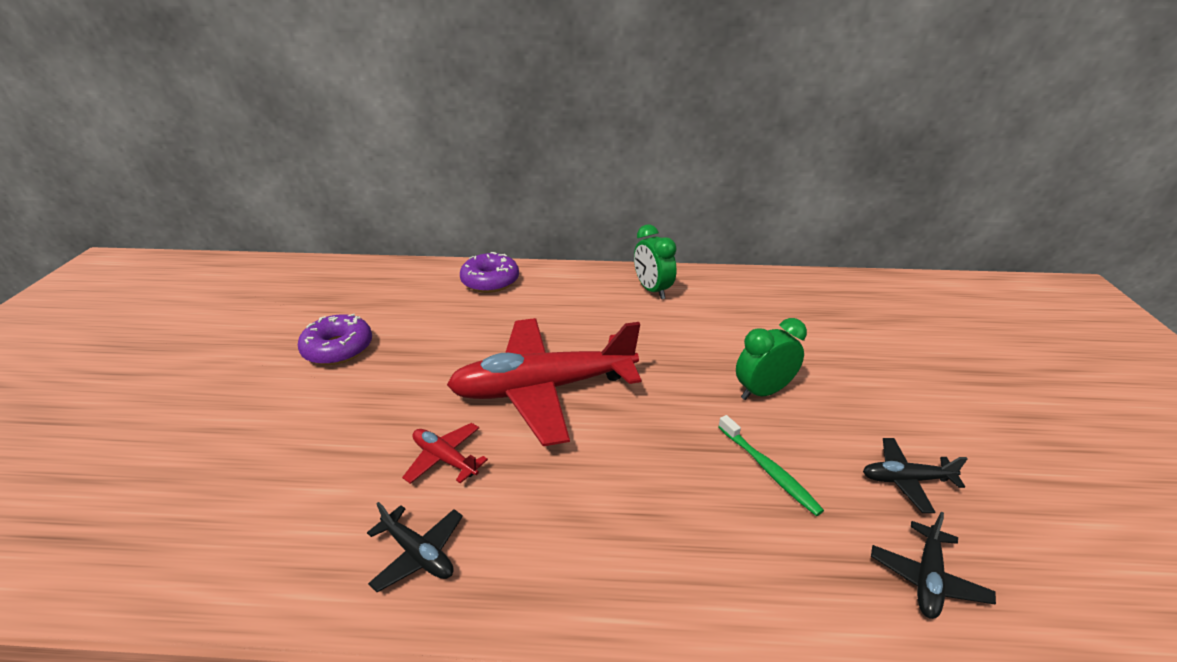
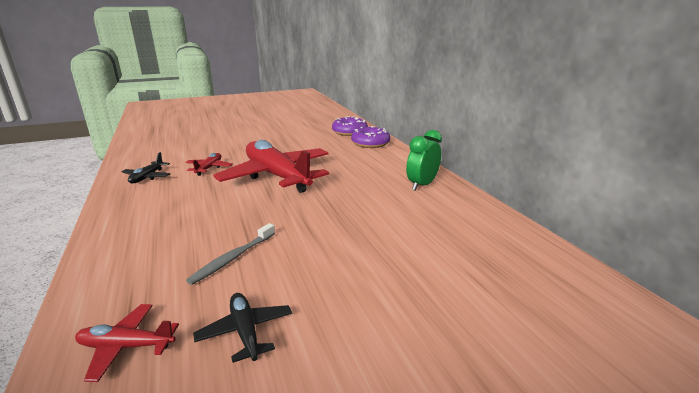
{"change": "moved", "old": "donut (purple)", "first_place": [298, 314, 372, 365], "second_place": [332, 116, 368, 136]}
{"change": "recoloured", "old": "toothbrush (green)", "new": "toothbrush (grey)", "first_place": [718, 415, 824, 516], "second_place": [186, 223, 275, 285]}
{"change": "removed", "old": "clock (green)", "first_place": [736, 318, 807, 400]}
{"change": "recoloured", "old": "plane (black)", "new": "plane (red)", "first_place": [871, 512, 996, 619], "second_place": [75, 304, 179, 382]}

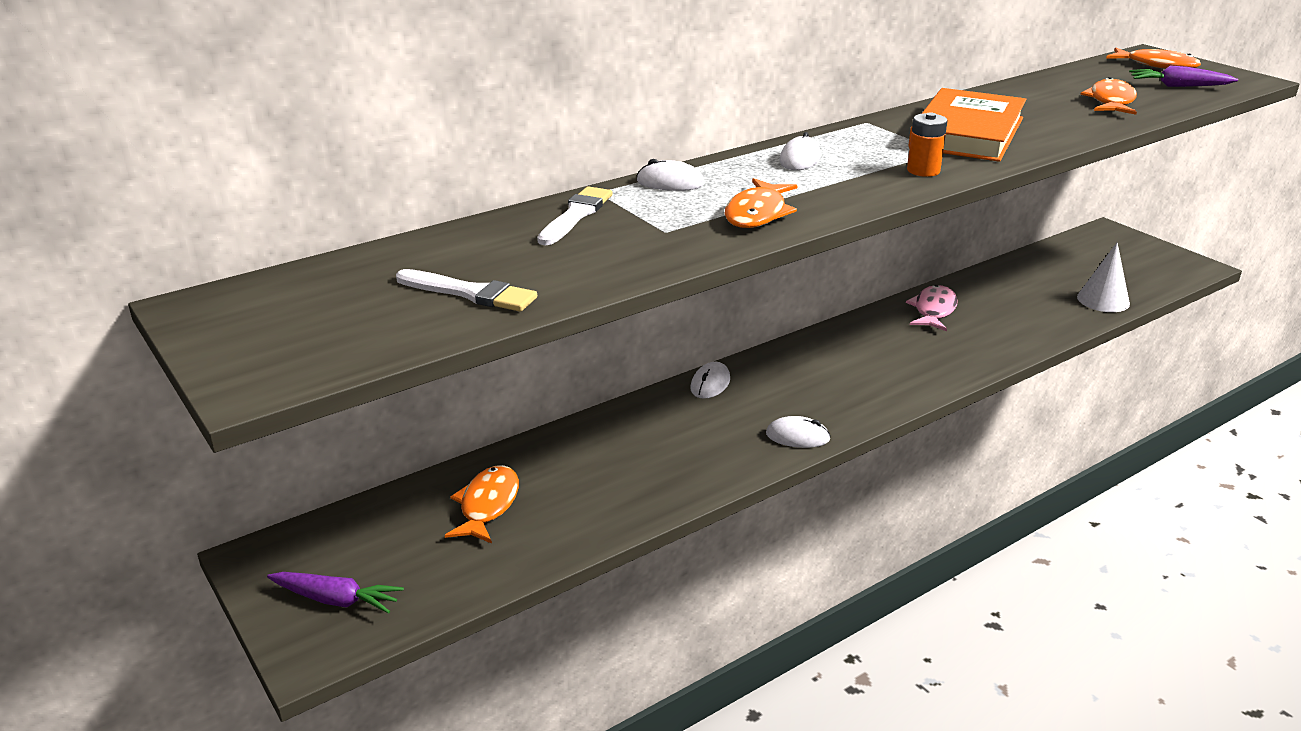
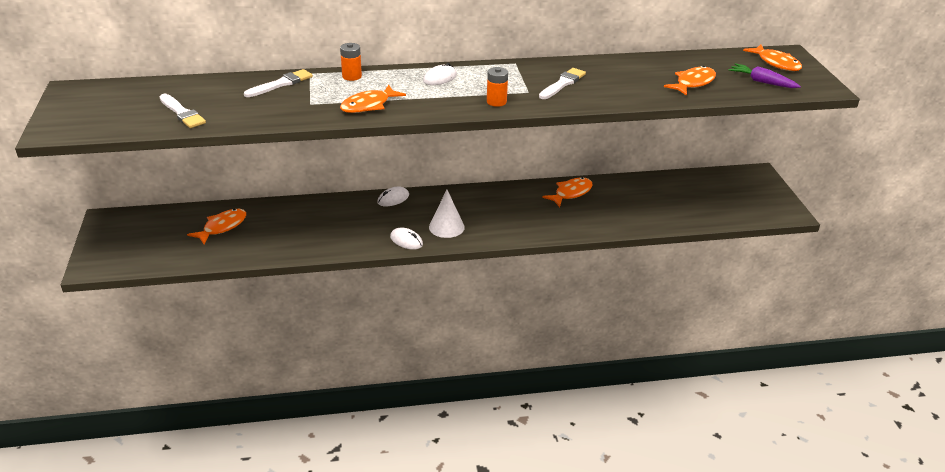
{"change": "removed", "old": "carrot (purple)", "first_place": [267, 572, 404, 614]}
{"change": "replaced", "old": "mouse (white)", "new": "battery (orange)", "first_place": [637, 159, 705, 191], "second_place": [340, 43, 362, 81]}
{"change": "recoloured", "old": "fish (pink)", "new": "fish (orange)", "first_place": [906, 285, 958, 331], "second_place": [542, 177, 593, 207]}
{"change": "replaced", "old": "book (orange)", "new": "brush (white)", "first_place": [908, 88, 1026, 162], "second_place": [539, 68, 586, 99]}
{"change": "moved", "old": "cone (white)", "first_place": [1077, 243, 1130, 312], "second_place": [429, 190, 465, 238]}

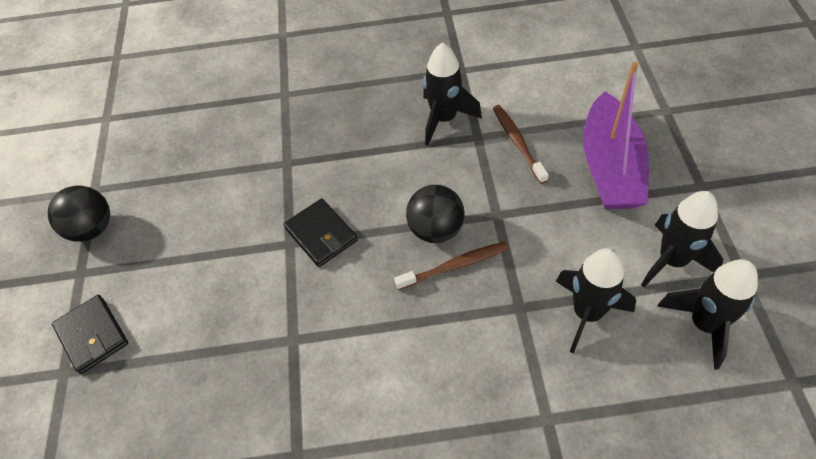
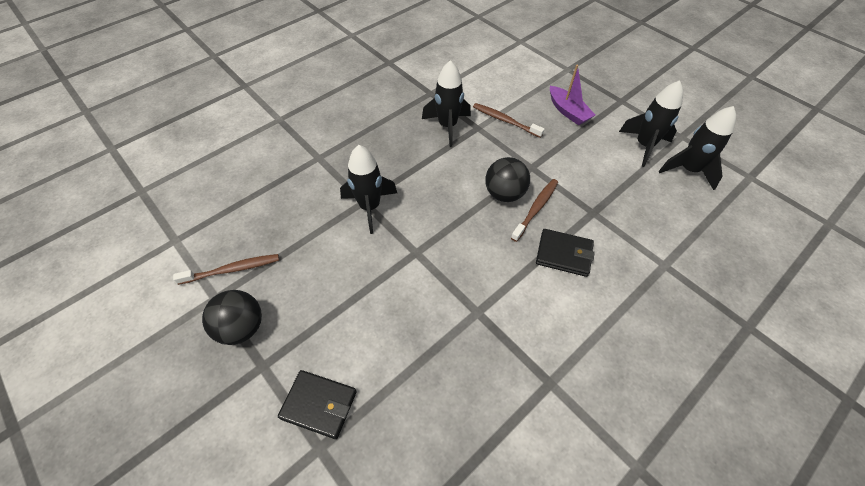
{"change": "moved", "old": "wallet (black)", "first_place": [283, 198, 358, 267], "second_place": [536, 229, 595, 277]}
{"change": "moved", "old": "rocket (black)", "first_place": [556, 248, 636, 353], "second_place": [340, 145, 397, 234]}
{"change": "resized", "old": "boat (purple)", "first_place": [583, 62, 649, 209], "second_place": [550, 65, 595, 125], "factor": 0.58}
{"change": "added", "new": "toothbrush (brown)", "second_place": [173, 254, 279, 285]}

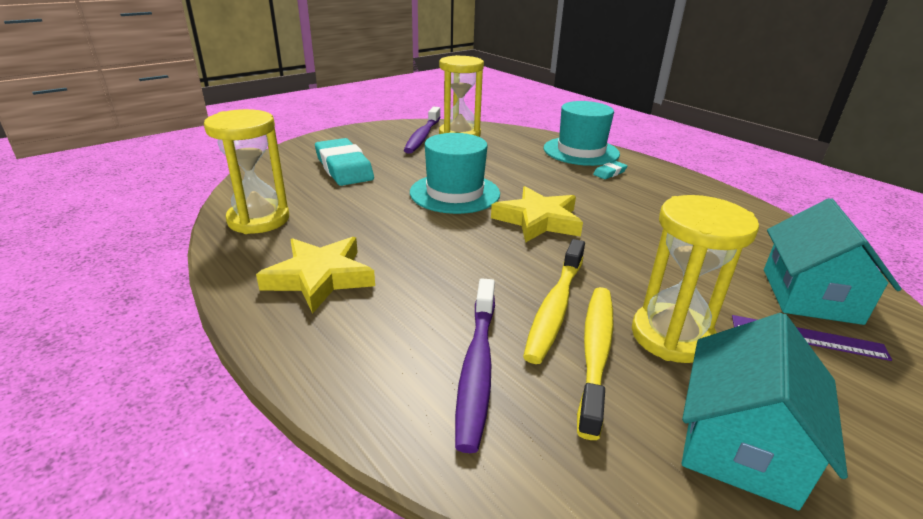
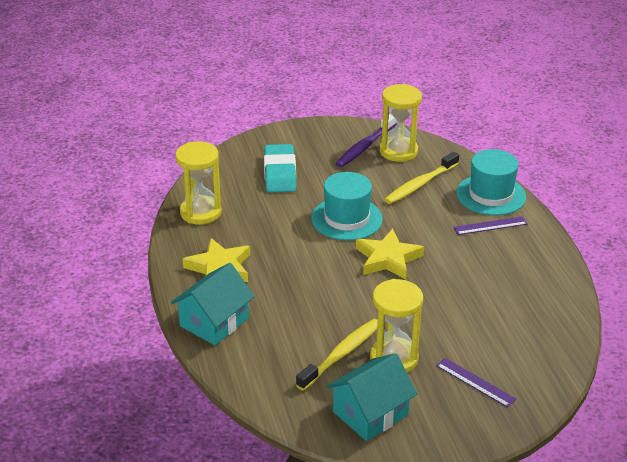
{"change": "removed", "old": "toothbrush (purple)", "first_place": [455, 279, 495, 453]}
{"change": "moved", "old": "toothbrush (yellow)", "first_place": [523, 239, 585, 364], "second_place": [384, 152, 459, 204]}
{"change": "replaced", "old": "eraser (turquoise)", "new": "ruler (purple)", "first_place": [593, 161, 628, 179], "second_place": [453, 216, 528, 235]}
{"change": "moved", "old": "house (turquoise)", "first_place": [764, 198, 902, 325], "second_place": [171, 263, 255, 345]}

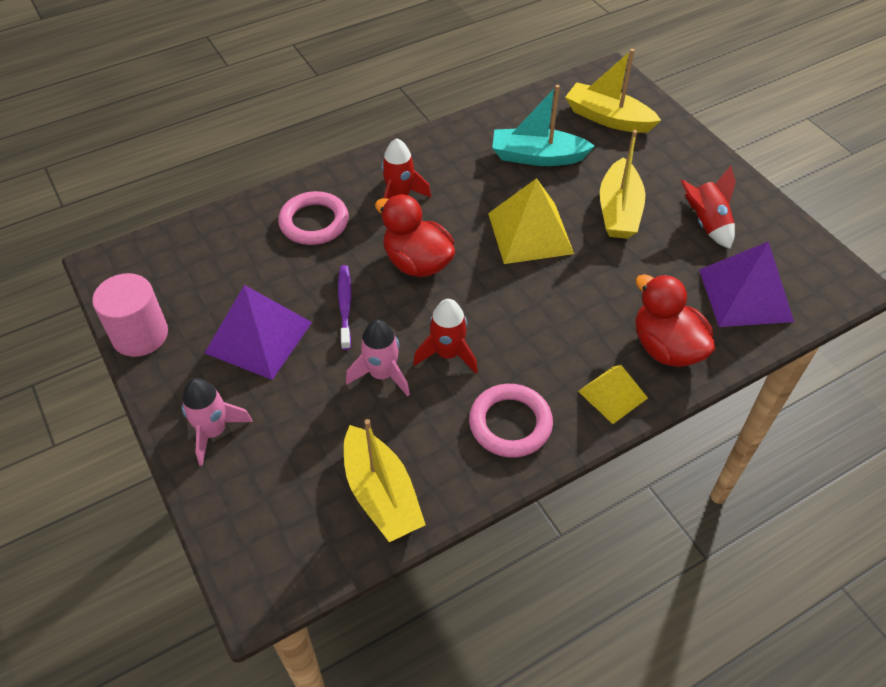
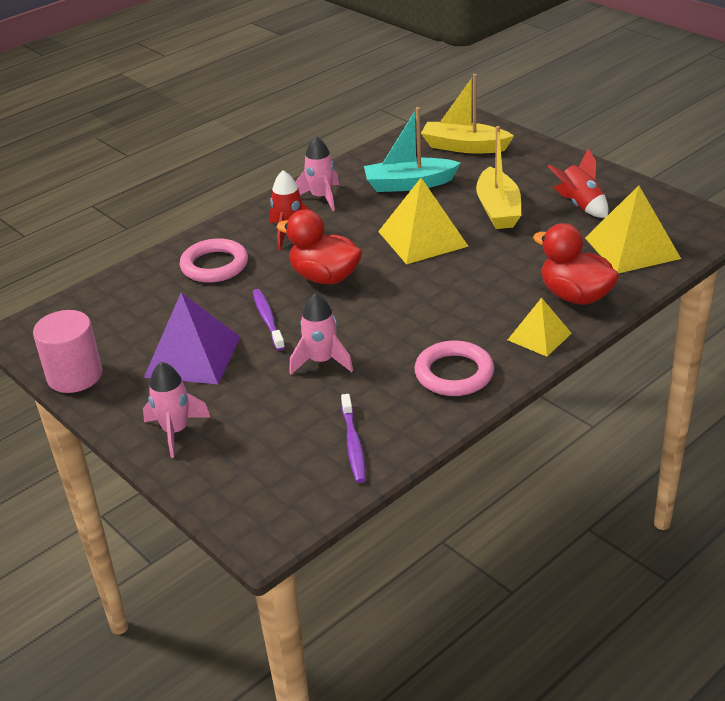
{"change": "replaced", "old": "boat (yellow)", "new": "toothbrush (purple)", "first_place": [344, 419, 426, 542], "second_place": [341, 394, 366, 483]}
{"change": "removed", "old": "rocket (red)", "first_place": [413, 299, 478, 373]}
{"change": "recoloured", "old": "pyramid (purple)", "new": "pyramid (yellow)", "first_place": [699, 241, 794, 327], "second_place": [585, 185, 681, 274]}
{"change": "added", "new": "rocket (pink)", "second_place": [295, 136, 339, 211]}

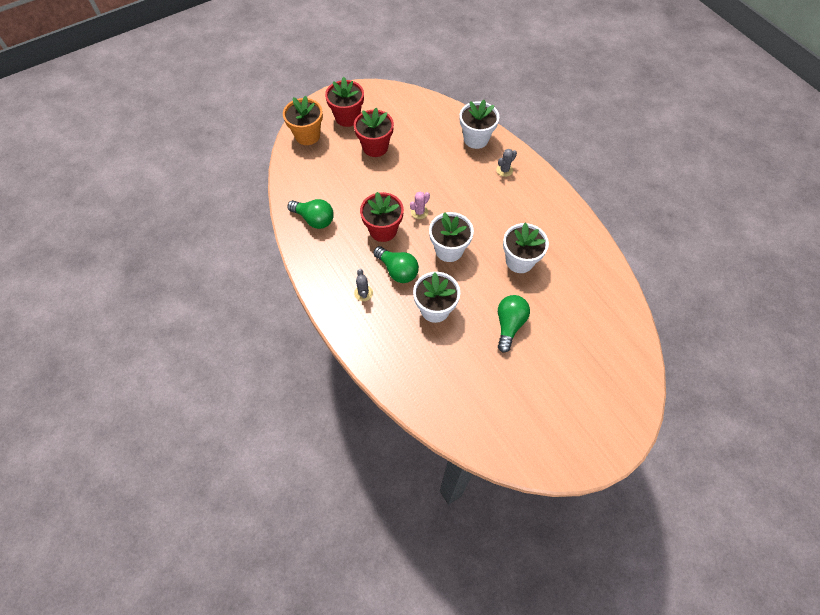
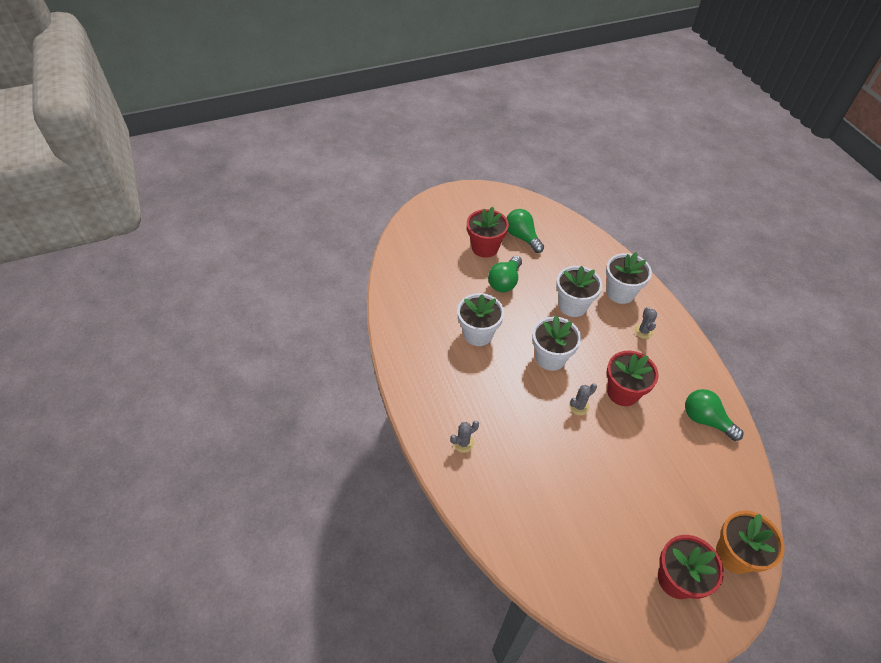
{"change": "moved", "old": "flower pot (red)", "first_place": [354, 108, 394, 157], "second_place": [467, 207, 509, 258]}
{"change": "moved", "old": "light bulb (green)", "first_place": [373, 246, 419, 283], "second_place": [507, 209, 544, 253]}
{"change": "recoloured", "old": "cactus (pink)", "new": "cactus (grey)", "first_place": [410, 192, 430, 219], "second_place": [569, 383, 597, 415]}
{"change": "moved", "old": "flower pot (white)", "first_place": [460, 100, 499, 149], "second_place": [606, 252, 652, 304]}

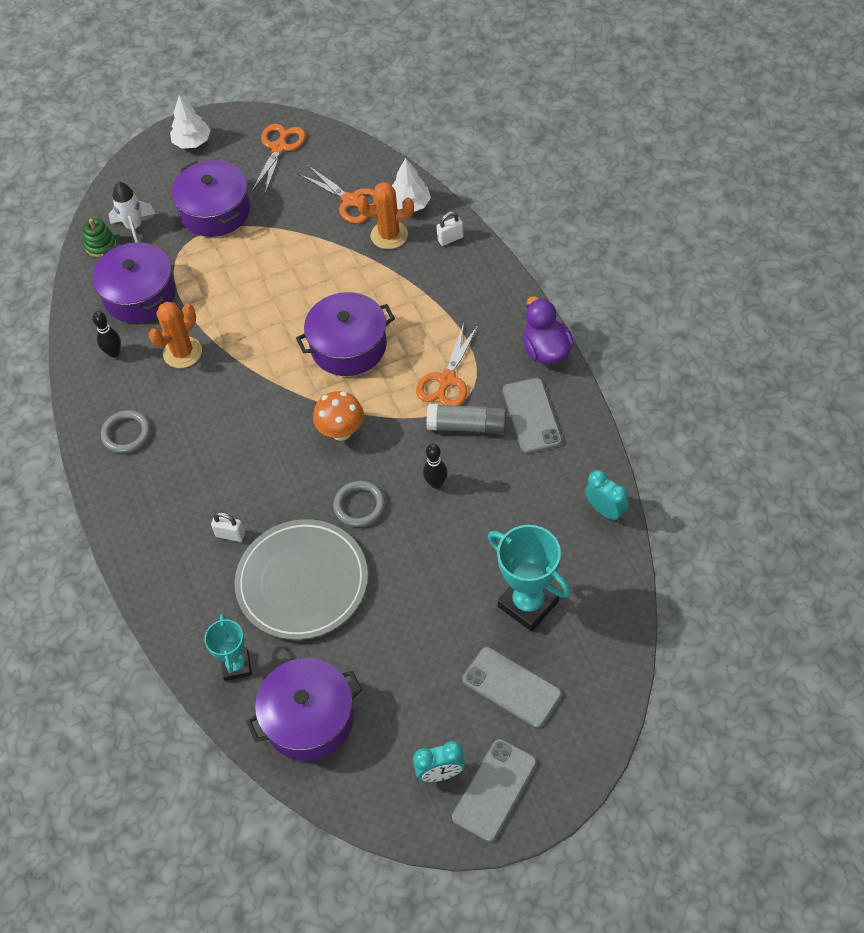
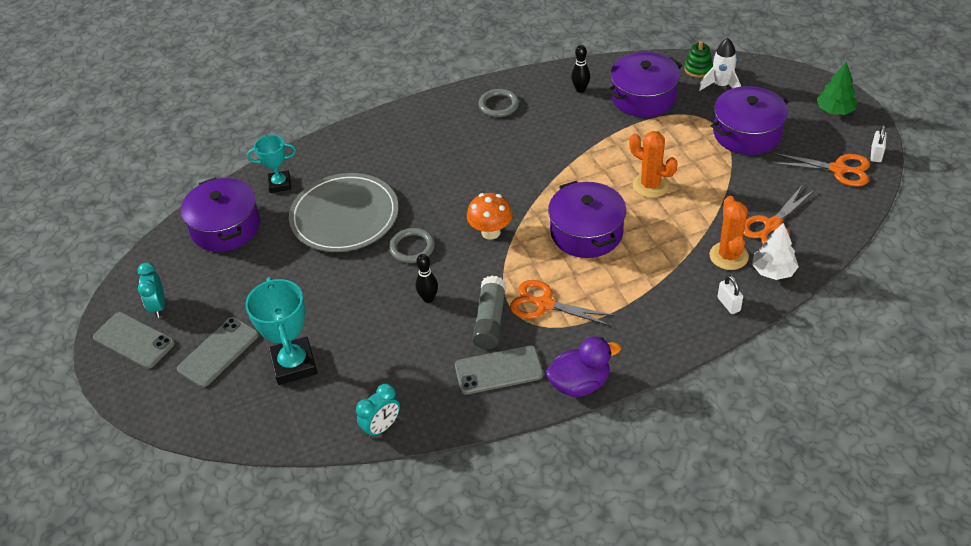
{"change": "moved", "old": "cactus (orange)", "first_place": [148, 302, 202, 368], "second_place": [629, 131, 678, 198]}
{"change": "recoloured", "old": "tree (white)", "new": "tree (green)", "first_place": [170, 95, 211, 149], "second_place": [816, 62, 857, 115]}
{"change": "moved", "old": "padlock (white)", "first_place": [211, 512, 245, 542], "second_place": [871, 125, 887, 162]}
{"change": "turned", "old": "trophy (turquoise)", "first_place": [488, 525, 571, 632], "second_place": [245, 277, 317, 385], "degrees": -60}

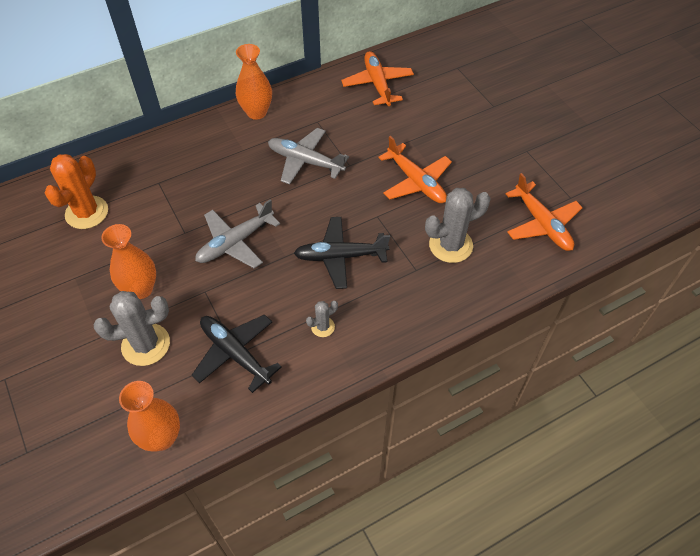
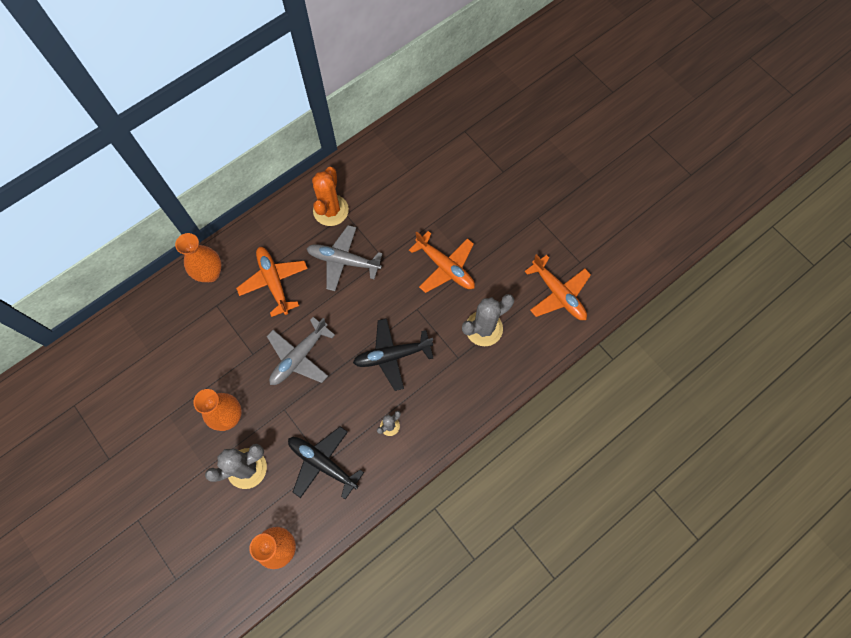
{"change": "moved", "old": "cactus (orange)", "first_place": [45, 154, 108, 229], "second_place": [312, 167, 349, 226]}
{"change": "moved", "old": "vase (orange)", "first_place": [236, 44, 272, 120], "second_place": [175, 233, 221, 282]}
{"change": "moved", "old": "plane (orange)", "first_place": [341, 51, 414, 106], "second_place": [236, 247, 308, 317]}

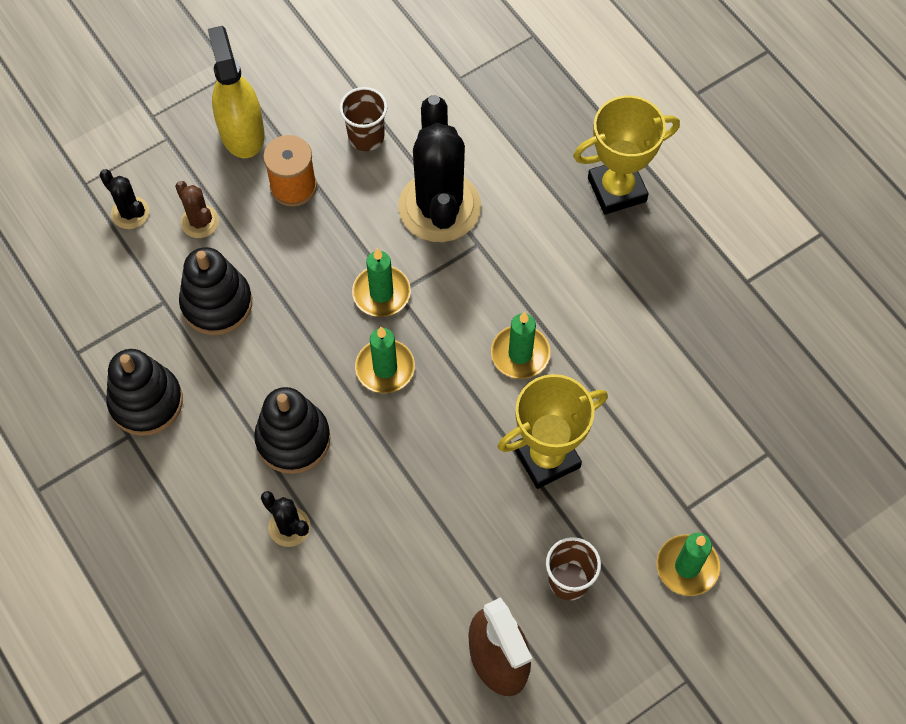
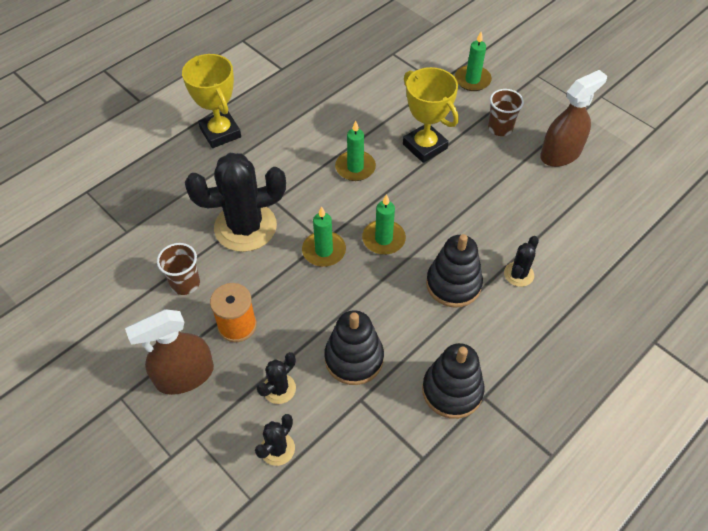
{"change": "recoloured", "old": "cactus (brown)", "new": "cactus (black)", "first_place": [175, 181, 219, 238], "second_place": [257, 352, 296, 404]}
{"change": "recoloured", "old": "spray bottle (yellow)", "new": "spray bottle (brown)", "first_place": [208, 26, 264, 158], "second_place": [125, 309, 214, 395]}

